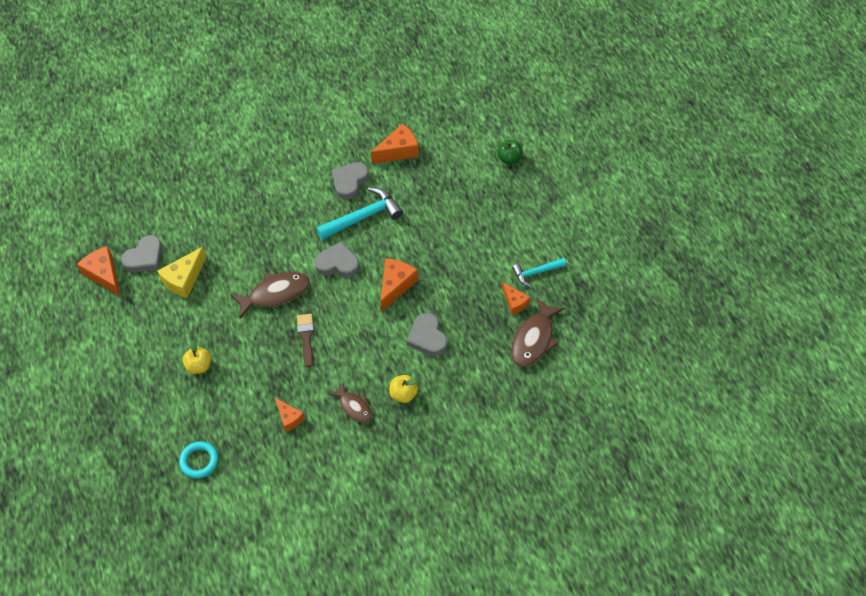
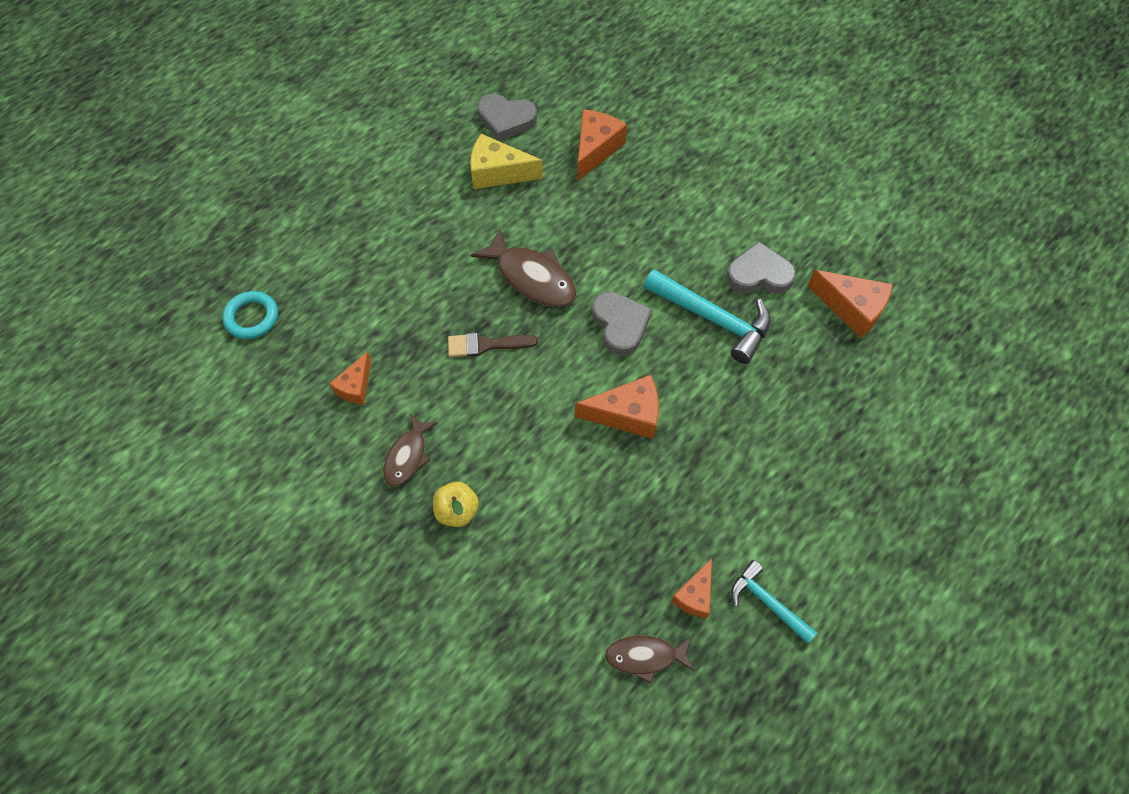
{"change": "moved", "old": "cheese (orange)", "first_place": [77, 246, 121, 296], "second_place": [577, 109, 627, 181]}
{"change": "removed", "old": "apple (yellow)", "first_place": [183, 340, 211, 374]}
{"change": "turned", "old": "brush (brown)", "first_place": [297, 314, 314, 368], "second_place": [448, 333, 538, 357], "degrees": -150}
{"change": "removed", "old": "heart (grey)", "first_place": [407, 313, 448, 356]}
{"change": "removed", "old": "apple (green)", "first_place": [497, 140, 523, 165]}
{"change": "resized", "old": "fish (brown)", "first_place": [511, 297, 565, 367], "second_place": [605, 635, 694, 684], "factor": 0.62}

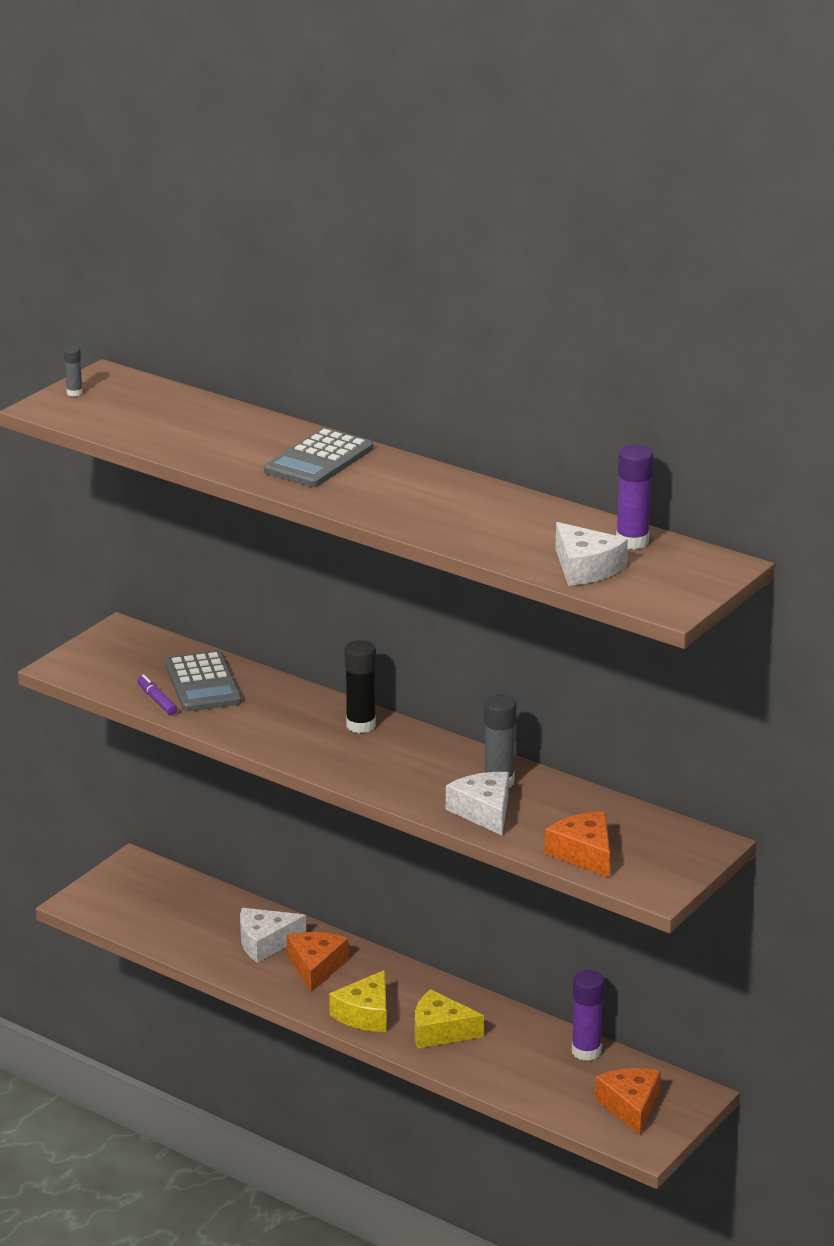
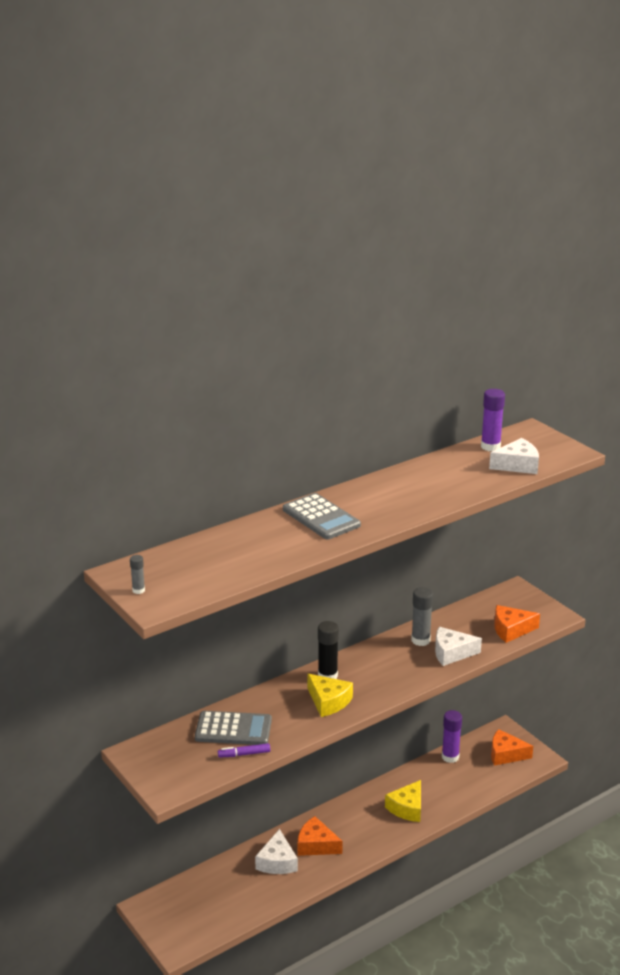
{"change": "moved", "old": "cheese (yellow)", "first_place": [329, 970, 387, 1032], "second_place": [307, 674, 353, 717]}

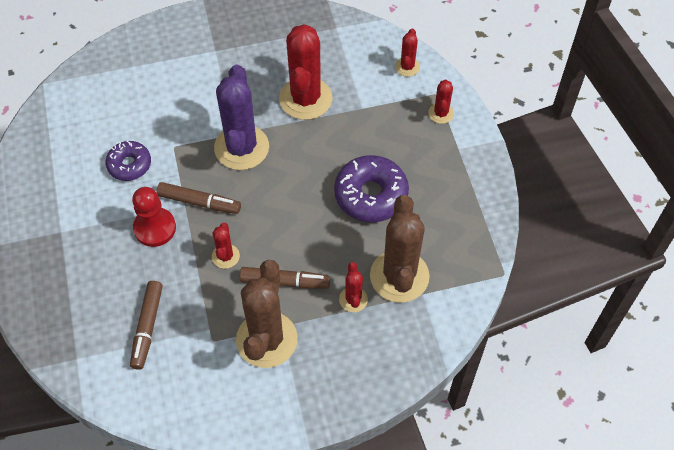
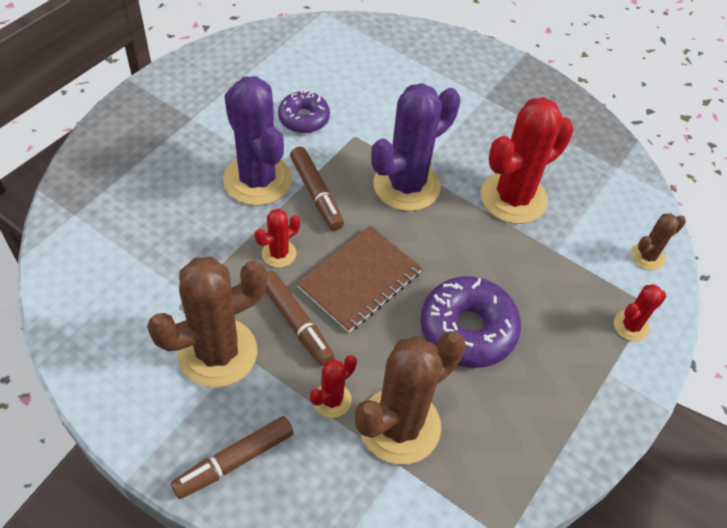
{"change": "moved", "old": "marker (brown)", "first_place": [130, 281, 163, 370], "second_place": [171, 416, 294, 499]}
{"change": "replaced", "old": "pawn (red)", "new": "cactus (purple)", "first_place": [132, 187, 176, 247], "second_place": [223, 76, 292, 206]}
{"change": "recoloured", "old": "cactus (red)", "new": "cactus (brown)", "first_place": [395, 28, 420, 77], "second_place": [631, 213, 686, 270]}
{"change": "added", "new": "notebook (brown)", "second_place": [296, 226, 422, 333]}

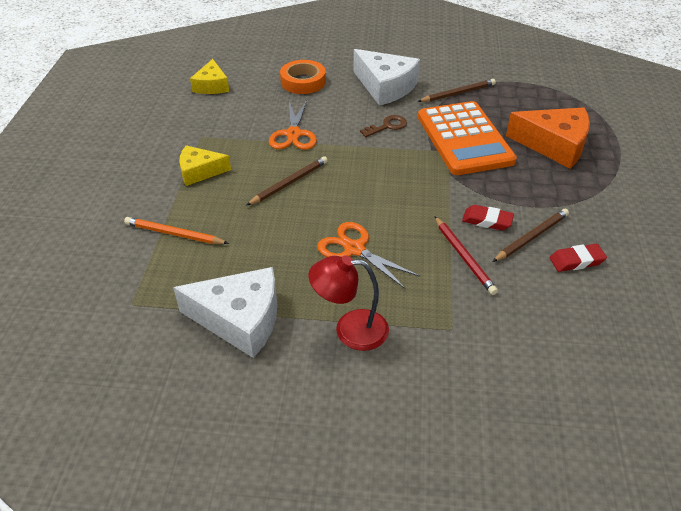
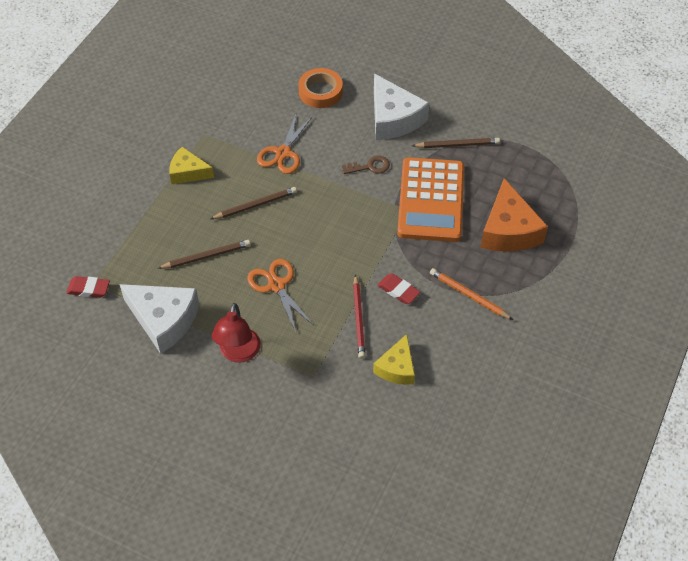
{"change": "moved", "old": "pencil (orange)", "first_place": [124, 217, 229, 244], "second_place": [430, 268, 513, 320]}
{"change": "moved", "old": "cheese (yellow)", "first_place": [190, 59, 229, 94], "second_place": [373, 334, 415, 385]}
{"change": "turned", "old": "lamp (red)", "first_place": [308, 255, 389, 351], "second_place": [212, 303, 261, 363], "degrees": -105}
{"change": "moved", "old": "pencil (brown)", "first_place": [493, 209, 569, 262], "second_place": [157, 240, 251, 269]}
{"change": "turned", "old": "cheese (orange)", "first_place": [506, 107, 590, 169], "second_place": [481, 178, 548, 252], "degrees": 45}
{"change": "moved", "old": "eraser (red)", "first_place": [549, 244, 607, 272], "second_place": [66, 276, 110, 298]}

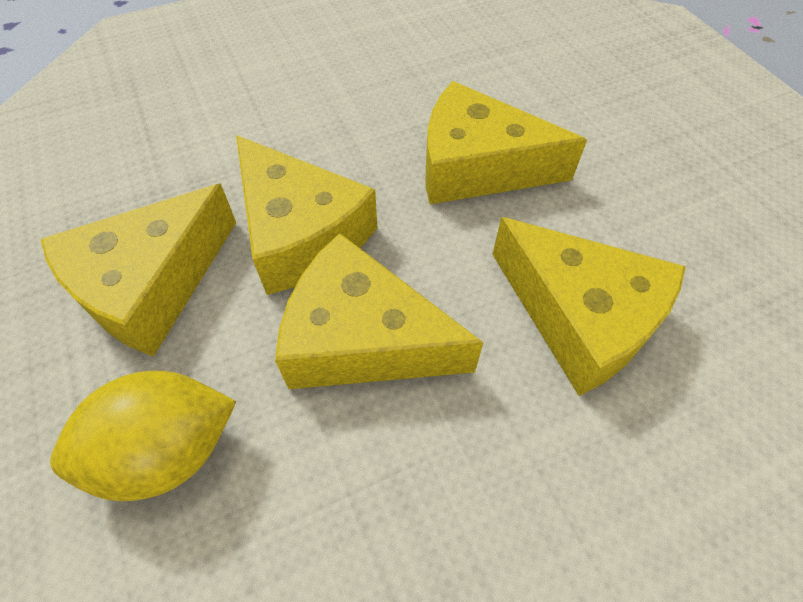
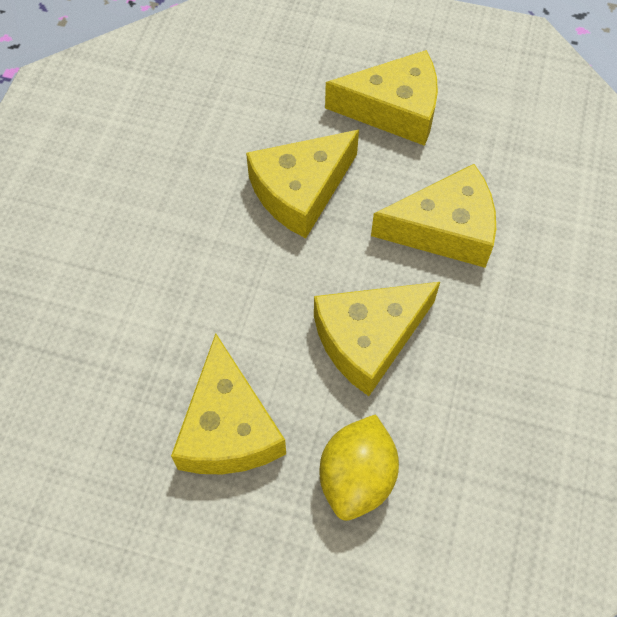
{"change": "moved", "old": "cheese (yellow)", "first_place": [236, 135, 377, 295], "second_place": [325, 50, 438, 146]}

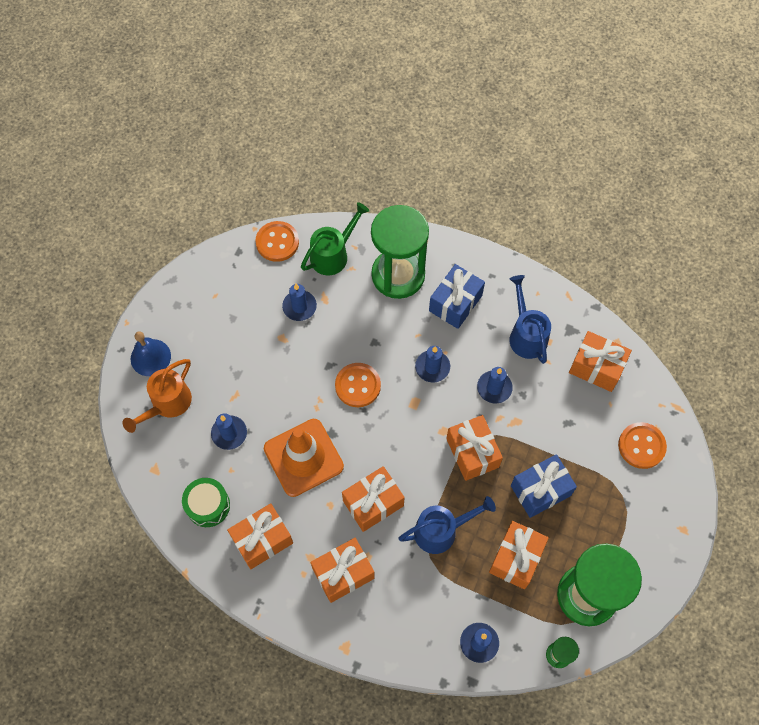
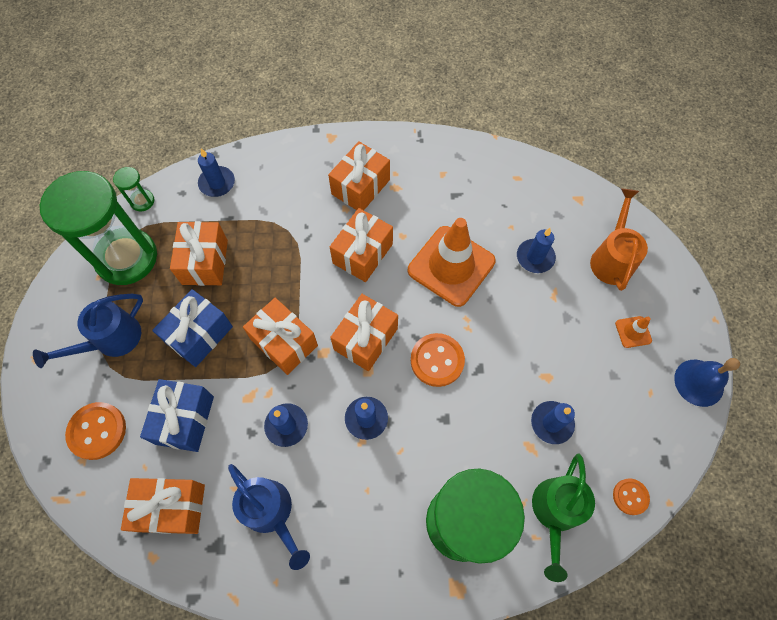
{"change": "moved", "old": "bell (blue)", "first_place": [131, 331, 171, 376], "second_place": [674, 358, 740, 407]}
{"change": "removed", "old": "drum (green)", "first_place": [182, 478, 230, 527]}
{"change": "moved", "old": "gift (orange)", "first_place": [227, 503, 293, 569], "second_place": [330, 294, 398, 371]}
{"change": "resized", "old": "button (orange)", "first_place": [255, 221, 299, 262], "second_place": [613, 479, 650, 515], "factor": 0.59}
{"change": "moved", "old": "watering can (blue)", "first_place": [398, 496, 496, 554], "second_place": [33, 294, 143, 368]}
{"change": "moved", "old": "gift (blue)", "first_place": [429, 264, 485, 329], "second_place": [140, 379, 214, 452]}
{"change": "added", "new": "traffic cone (orange)", "second_place": [615, 316, 652, 348]}

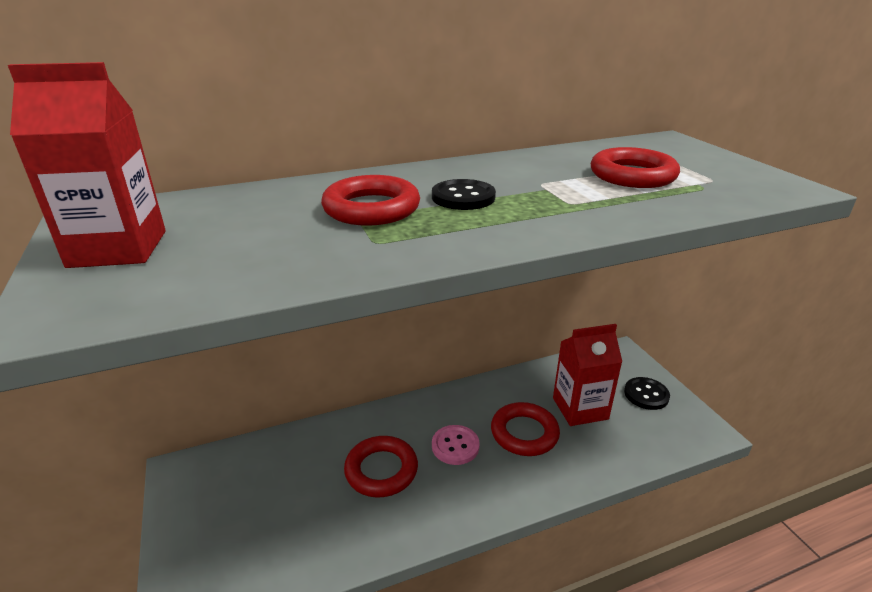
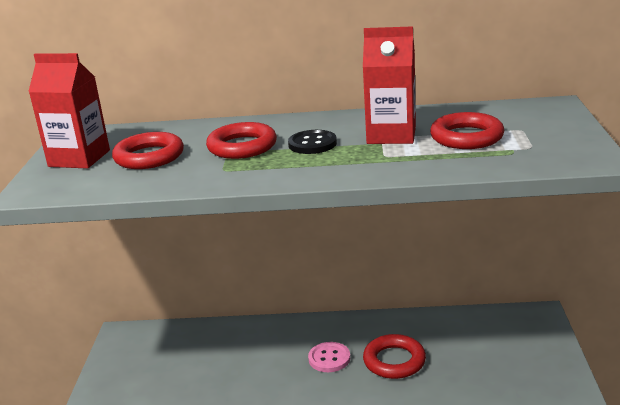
{"change": "moved", "old": "ring (red)", "first_place": [344, 436, 418, 498], "second_place": [112, 132, 184, 169]}
{"change": "moved", "old": "carton (red)", "first_place": [553, 324, 622, 426], "second_place": [363, 26, 416, 144]}
{"change": "removed", "old": "button (black)", "first_place": [624, 377, 670, 410]}

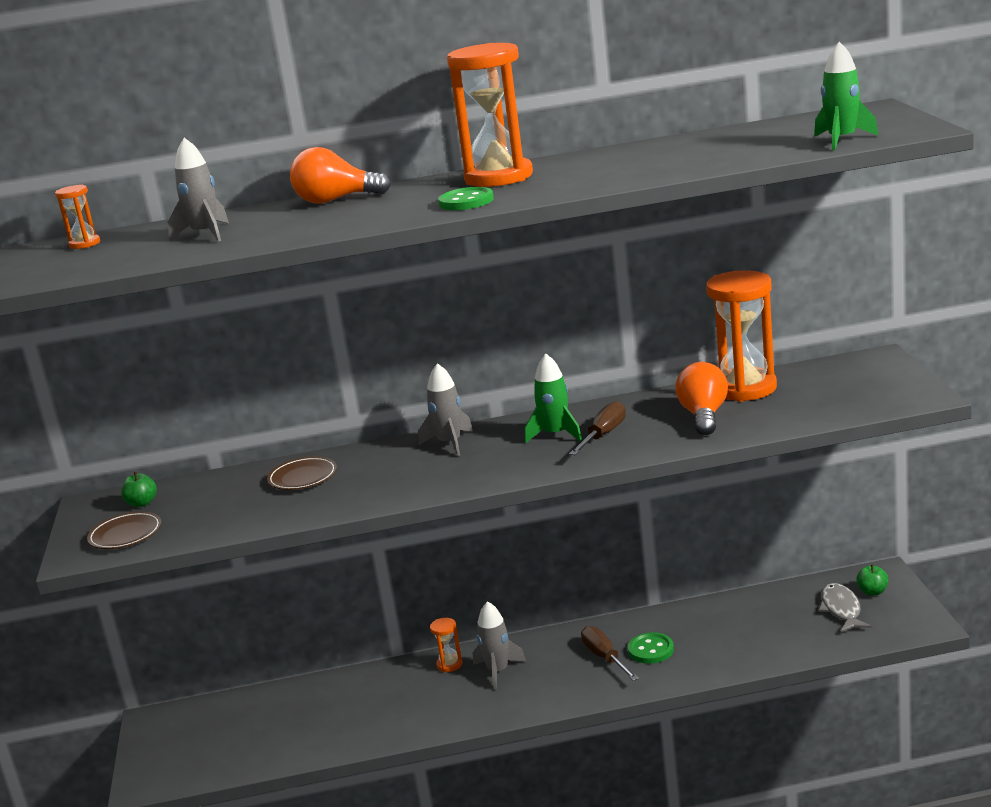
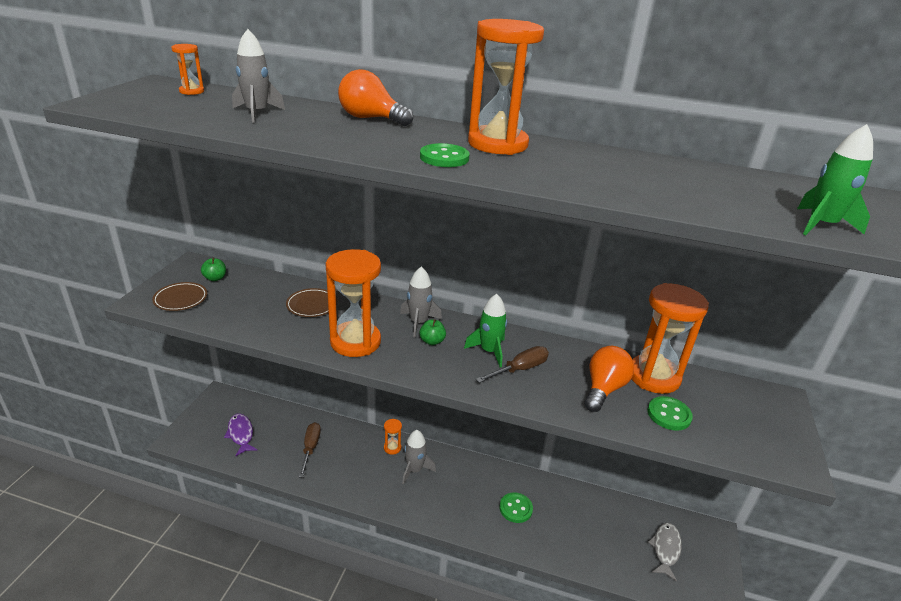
{"change": "moved", "old": "screwdriver (brown)", "first_place": [581, 626, 639, 681], "second_place": [299, 422, 321, 478]}
{"change": "moved", "old": "apple (green)", "first_place": [856, 565, 889, 596], "second_place": [420, 319, 446, 345]}
{"change": "added", "new": "fish (purple)", "second_place": [224, 413, 257, 456]}
{"change": "added", "new": "hourglass (orange)", "second_place": [326, 249, 381, 357]}
{"change": "added", "new": "button (green)", "second_place": [648, 396, 693, 431]}

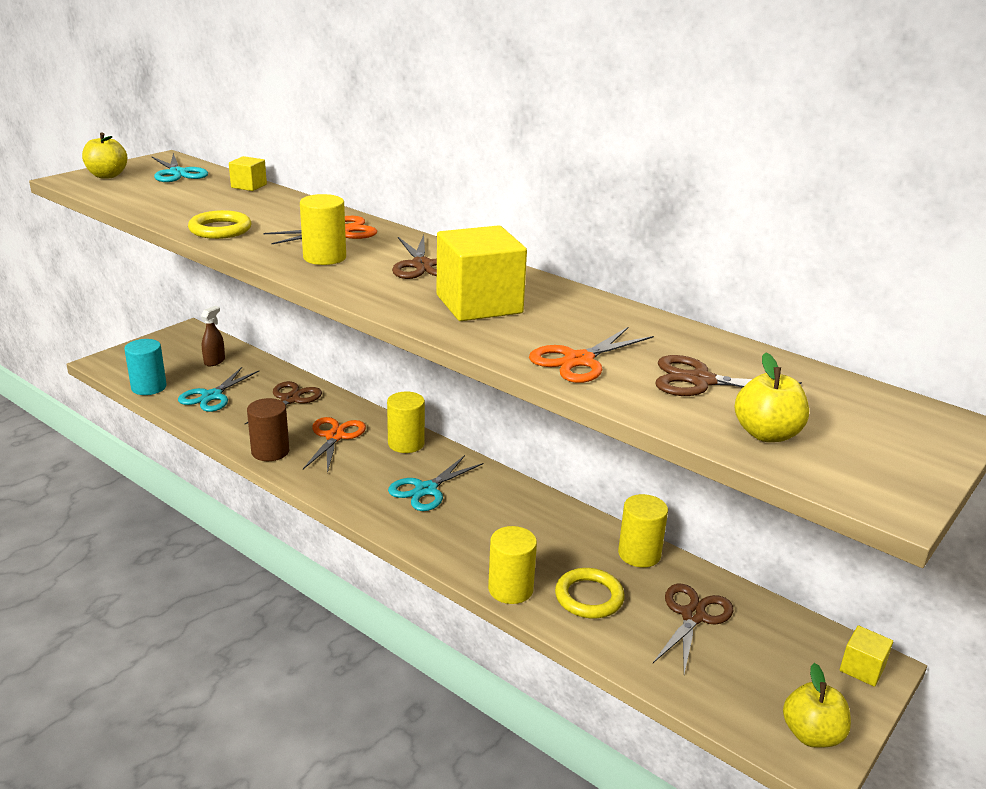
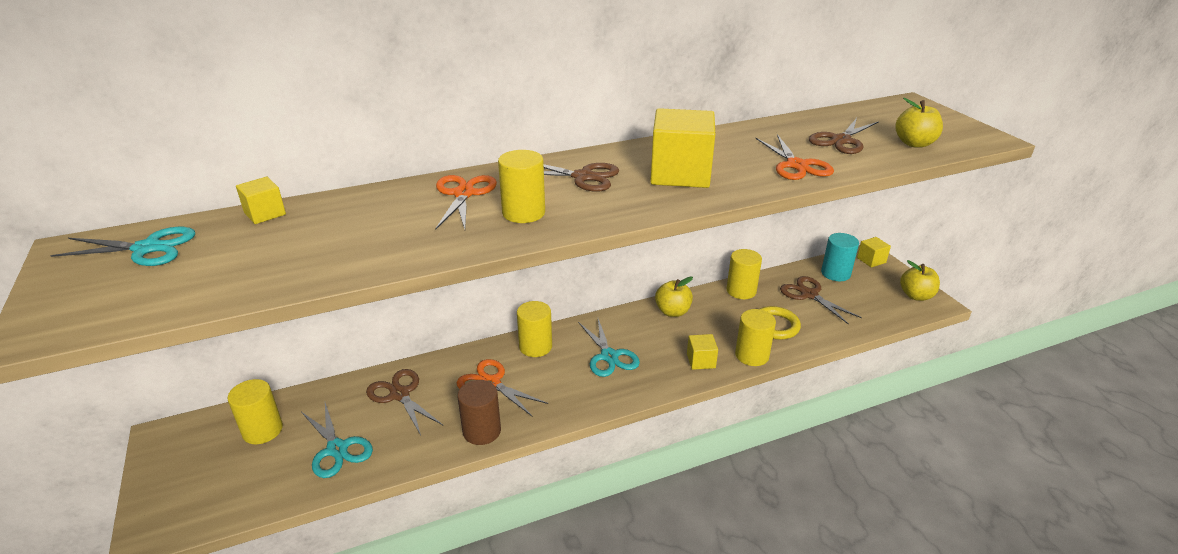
{"change": "moved", "old": "apple (yellow)", "first_place": [82, 132, 127, 179], "second_place": [655, 276, 693, 317]}
{"change": "moved", "old": "cylinder (turquoise)", "first_place": [124, 339, 167, 395], "second_place": [821, 233, 859, 281]}
{"change": "removed", "old": "ring (yellow)", "first_place": [188, 210, 251, 239]}
{"change": "replaced", "old": "spray bottle (brown)", "new": "cylinder (yellow)", "first_place": [201, 306, 225, 366], "second_place": [228, 379, 283, 444]}
{"change": "added", "new": "cube (yellow)", "second_place": [687, 334, 718, 370]}

